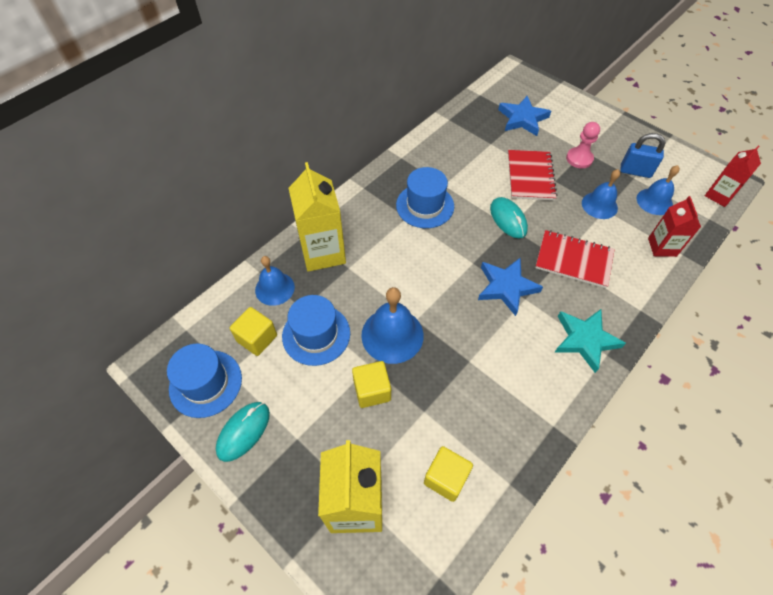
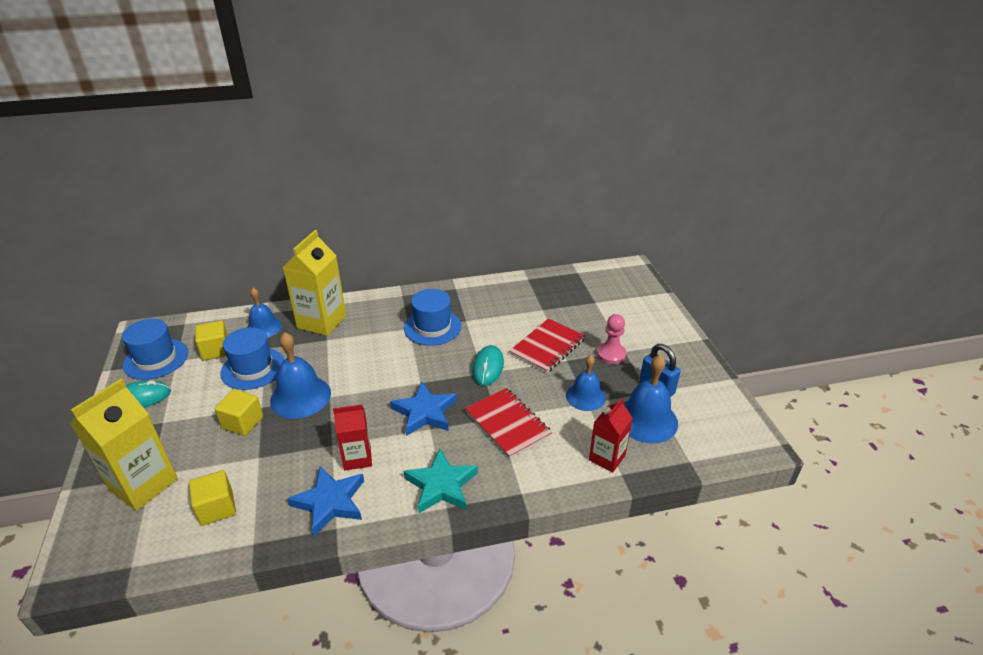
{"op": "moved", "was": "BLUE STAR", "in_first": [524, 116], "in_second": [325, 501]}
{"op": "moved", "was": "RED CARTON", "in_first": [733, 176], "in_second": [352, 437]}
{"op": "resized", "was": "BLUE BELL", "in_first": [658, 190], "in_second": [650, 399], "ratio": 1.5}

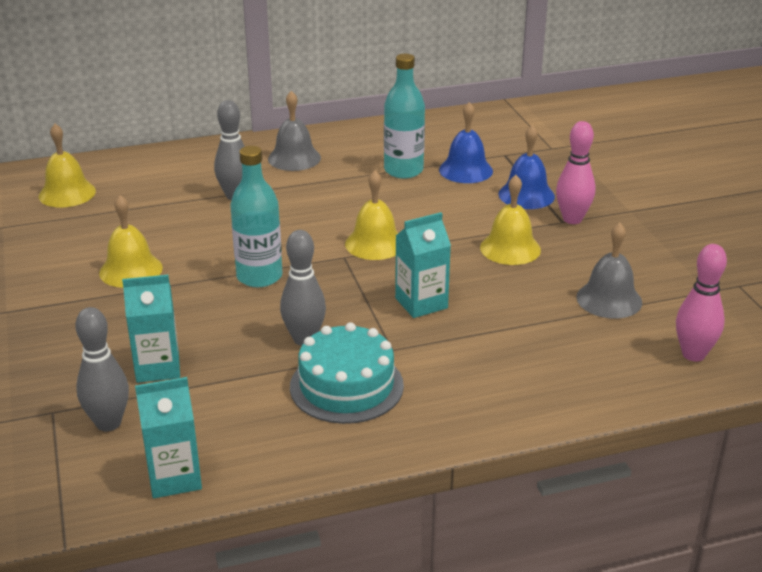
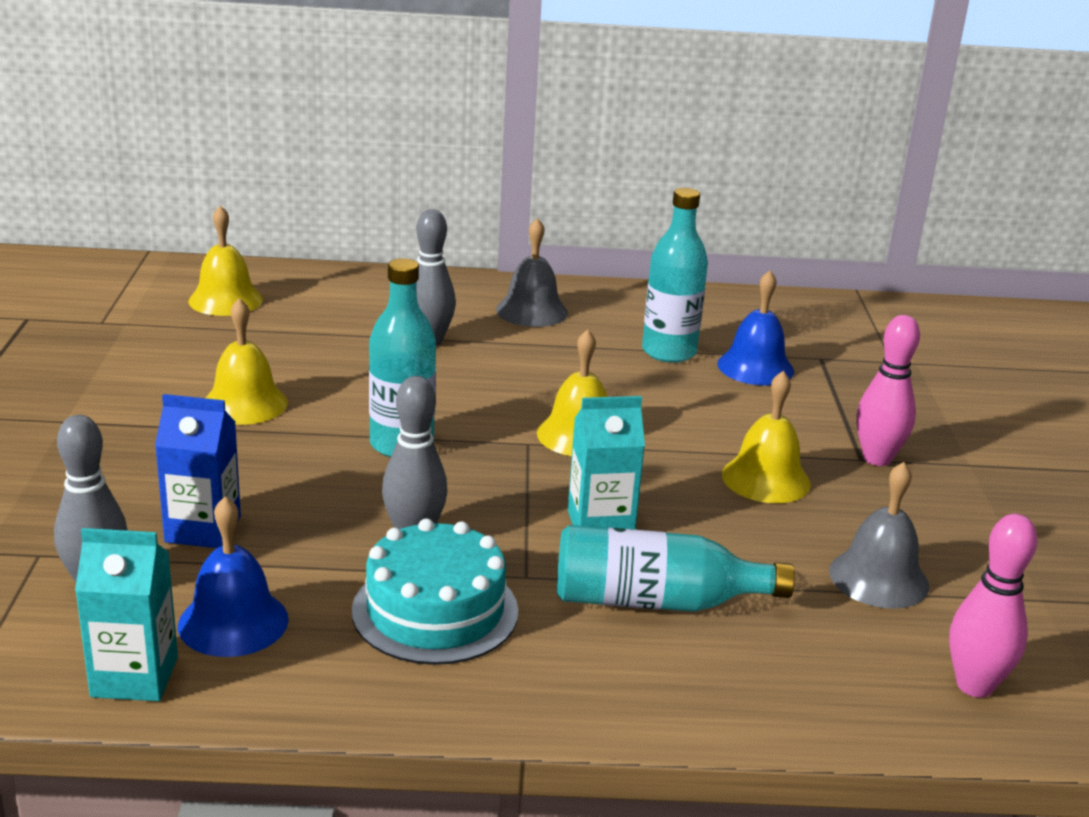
{"op": "moved", "was": "BLUE BELL", "in_first": [526, 167], "in_second": [233, 576]}
{"op": "recoloured", "was": "TURQUOISE CARTON", "now": "BLUE CARTON", "in_first": [151, 329], "in_second": [198, 471]}
{"op": "added", "now": "TURQUOISE BOTTLE", "in_second": [676, 568]}

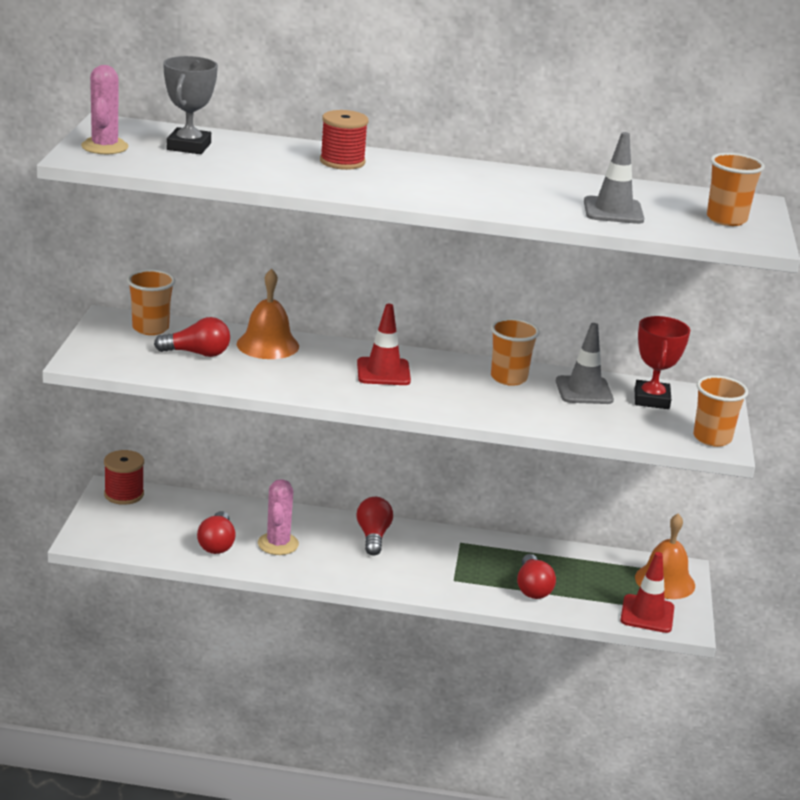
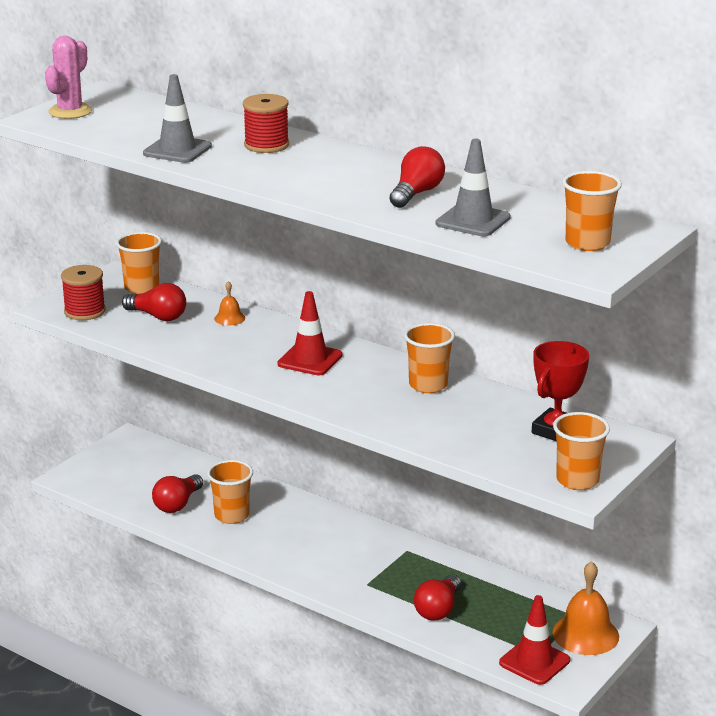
{"op": "removed", "was": "GREY TROPHY", "in_first": [190, 105]}
{"op": "resized", "was": "ORANGE BELL", "in_first": [268, 314], "in_second": [229, 303], "ratio": 0.5}
{"op": "moved", "was": "GREY TRAFFIC CONE", "in_first": [585, 363], "in_second": [177, 118]}
{"op": "moved", "was": "RED SPOOL", "in_first": [124, 477], "in_second": [83, 292]}
{"op": "replaced", "was": "PINK CACTUS", "now": "ORANGE CUP", "in_first": [278, 517], "in_second": [230, 492]}
{"op": "moved", "was": "RED LIGHT BULB", "in_first": [375, 526], "in_second": [417, 177]}

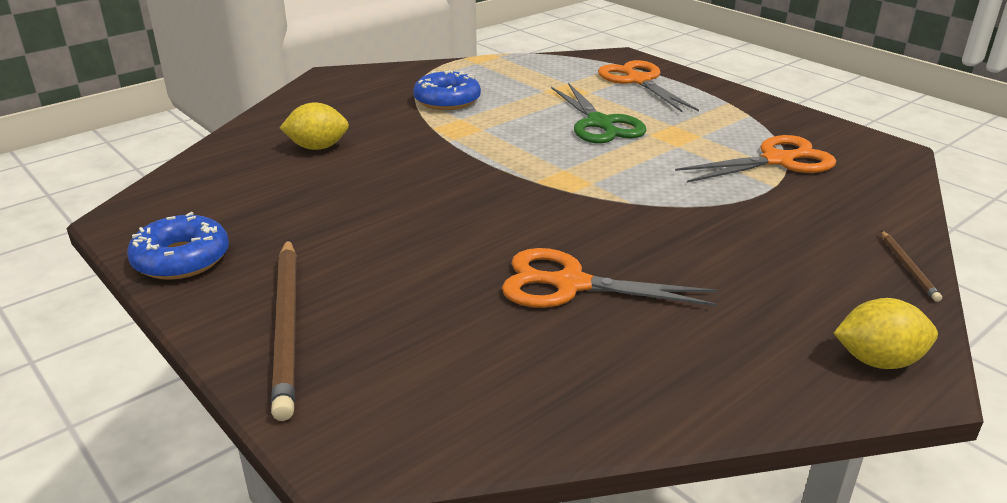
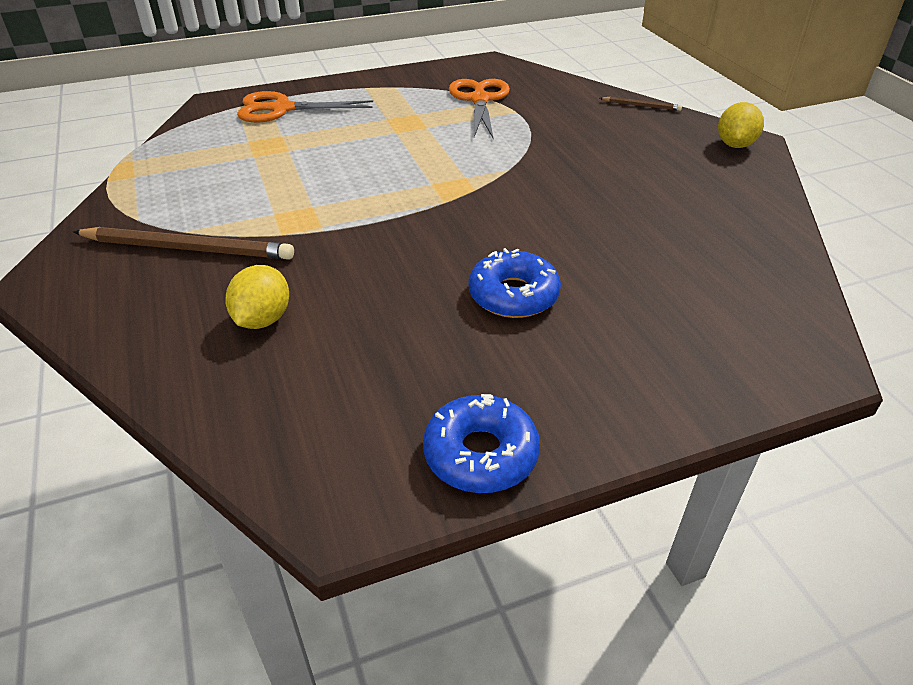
{"op": "moved", "was": "BLUE DONUT", "in_first": [447, 90], "in_second": [515, 283]}
{"op": "removed", "was": "GREEN SCISSORS", "in_first": [599, 113]}
{"op": "moved", "was": "BROWN PENCIL", "in_first": [284, 330], "in_second": [183, 243]}
{"op": "removed", "was": "ORANGE SCISSORS", "in_first": [610, 278]}

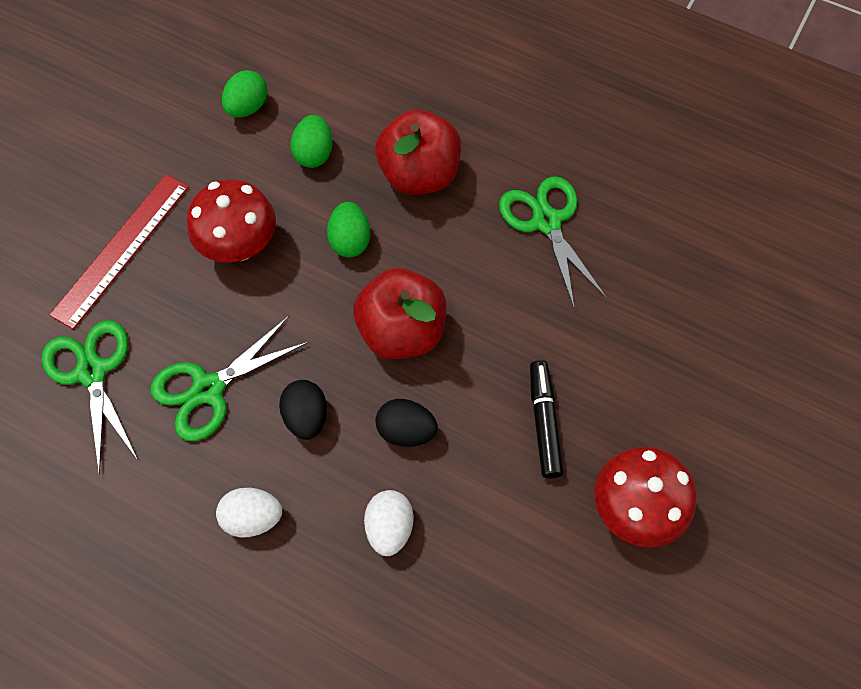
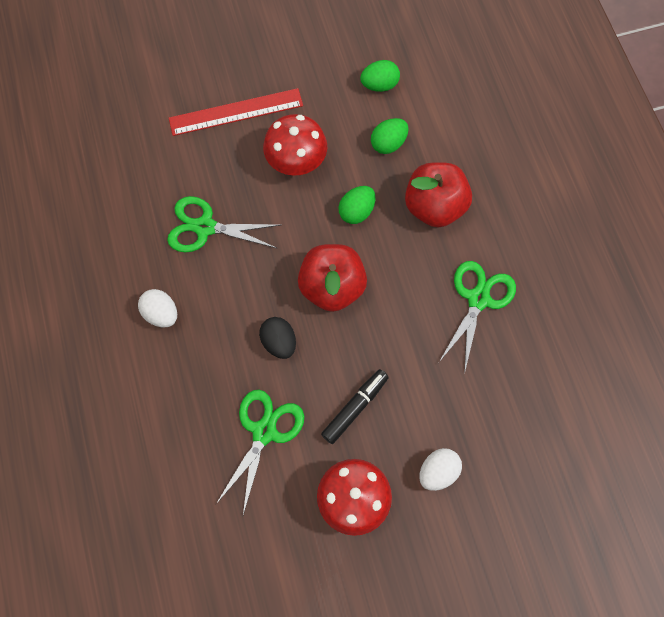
{"op": "moved", "was": "GREEN SCISSORS", "in_first": [90, 397], "in_second": [260, 452]}
{"op": "removed", "was": "BLACK EGG", "in_first": [303, 410]}
{"op": "moved", "was": "WHITE EGG", "in_first": [389, 523], "in_second": [440, 469]}

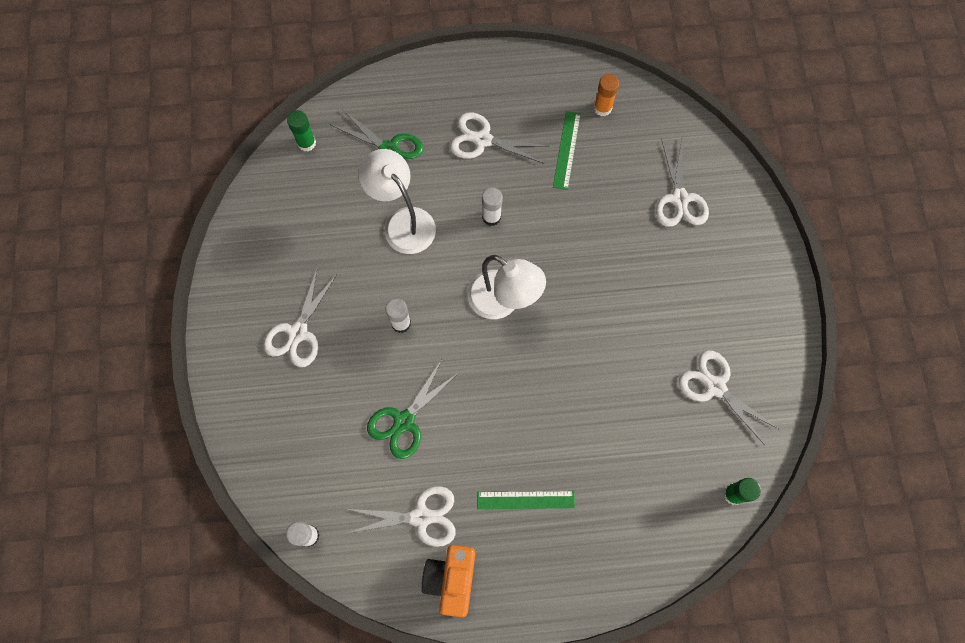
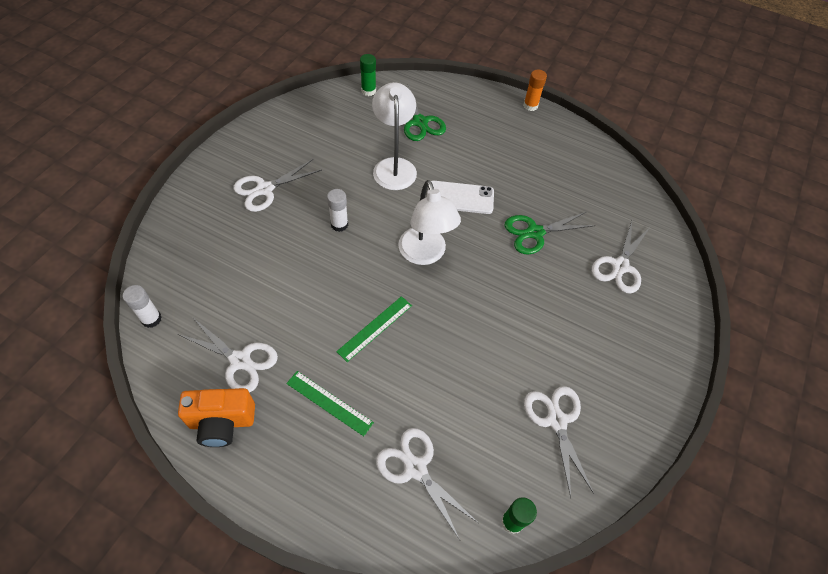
{"op": "moved", "was": "ORANGE GLUE STICK", "in_first": [606, 95], "in_second": [535, 90]}
{"op": "moved", "was": "GREEN RULER", "in_first": [567, 150], "in_second": [374, 329]}
{"op": "moved", "was": "WHITE SCISSORS", "in_first": [498, 138], "in_second": [427, 484]}
{"op": "replaced", "was": "WHITE GLUE STICK", "now": "WHITE PHONE", "in_first": [492, 206], "in_second": [461, 197]}
{"op": "moved", "was": "GREEN SCISSORS", "in_first": [412, 410], "in_second": [550, 233]}
{"op": "turned", "was": "ORANGE CAMERA", "in_first": [448, 581], "in_second": [216, 417], "clockwise": -135}

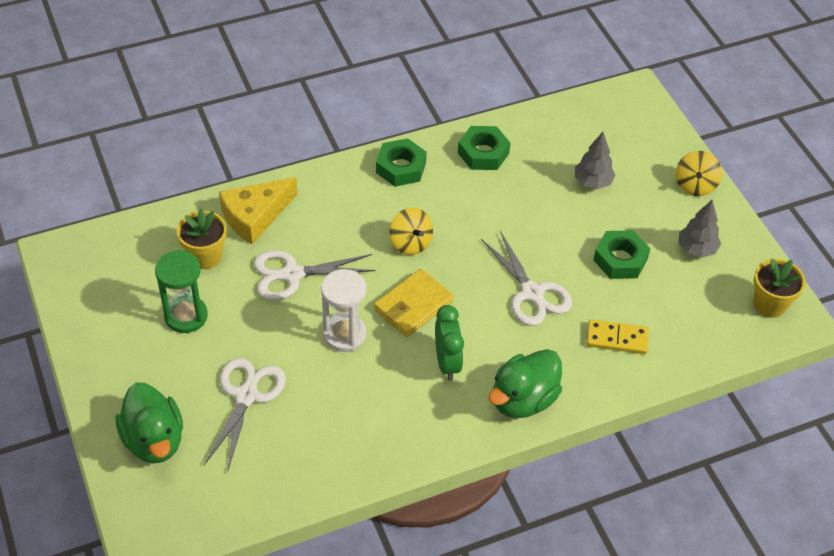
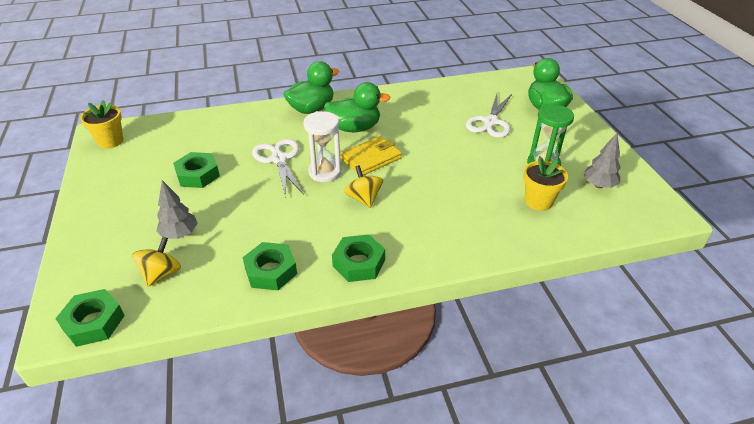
{"op": "moved", "was": "YELLOW SPINNING TOP", "in_first": [698, 173], "in_second": [156, 262]}
{"op": "removed", "was": "YELLOW CHEESE", "in_first": [258, 211]}
{"op": "moved", "was": "GREY TREE", "in_first": [699, 229], "in_second": [602, 160]}
{"op": "removed", "was": "WHITE SCISSORS", "in_first": [314, 275]}
{"op": "moved", "was": "WHITE HOURGLASS", "in_first": [343, 310], "in_second": [322, 146]}
{"op": "replaced", "was": "GREEN CLOCK", "now": "GREEN DUCK", "in_first": [449, 343], "in_second": [357, 107]}
{"op": "removed", "was": "YELLOW DOMINO", "in_first": [617, 336]}
{"op": "added", "now": "GREEN NUT", "in_second": [90, 318]}

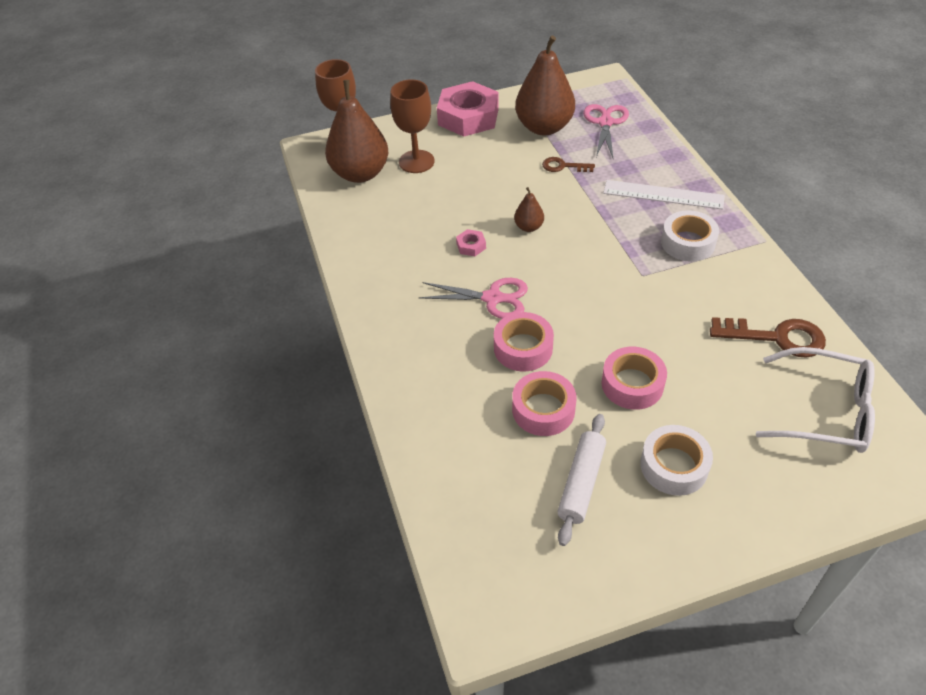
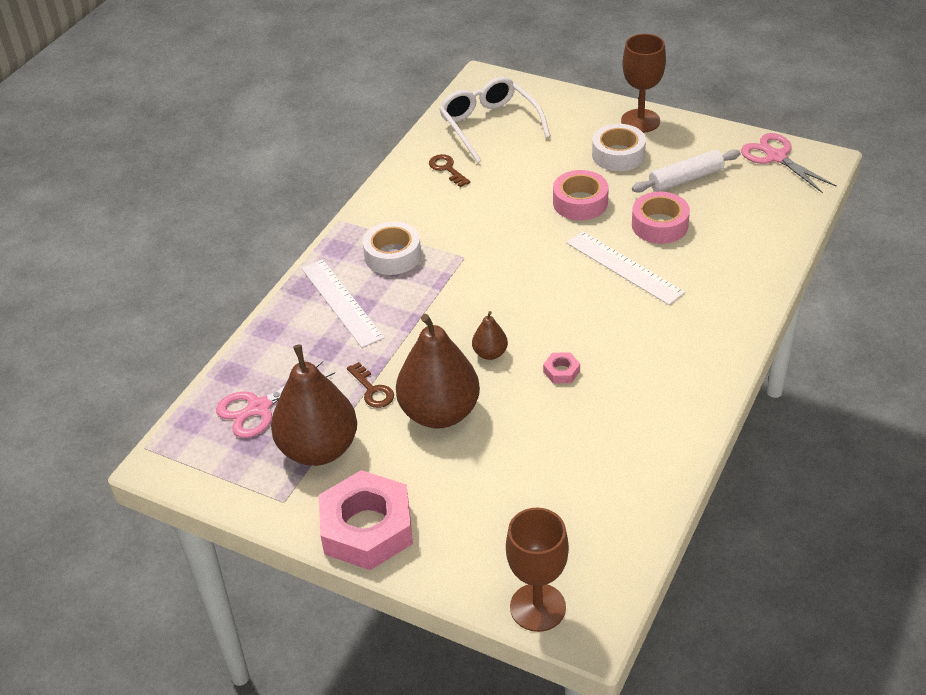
{"op": "moved", "was": "BROWN GOBLET", "in_first": [412, 126], "in_second": [643, 83]}
{"op": "moved", "was": "BROWN PEAR", "in_first": [356, 131], "in_second": [438, 371]}
{"op": "moved", "was": "PINK SCISSORS", "in_first": [473, 298], "in_second": [789, 163]}
{"op": "replaced", "was": "PINK TAPE", "now": "WHITE RULER", "in_first": [524, 342], "in_second": [625, 268]}
{"op": "resized", "was": "BROWN KEY", "in_first": [768, 337], "in_second": [449, 170], "ratio": 0.58}

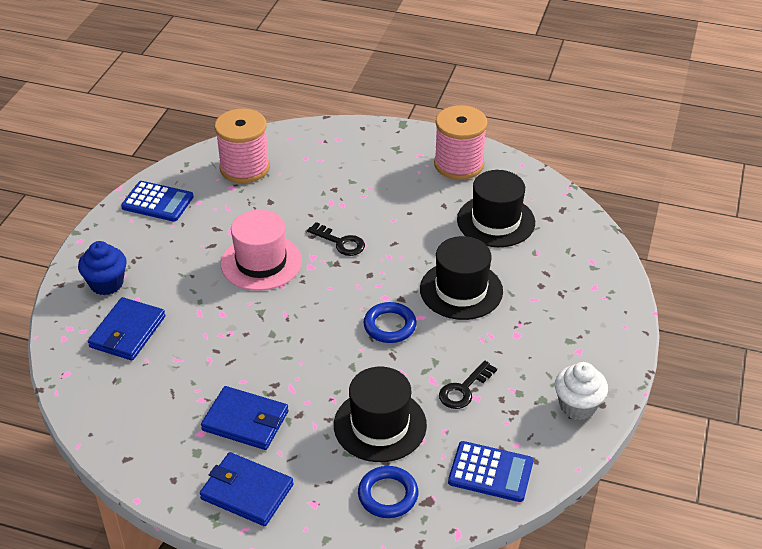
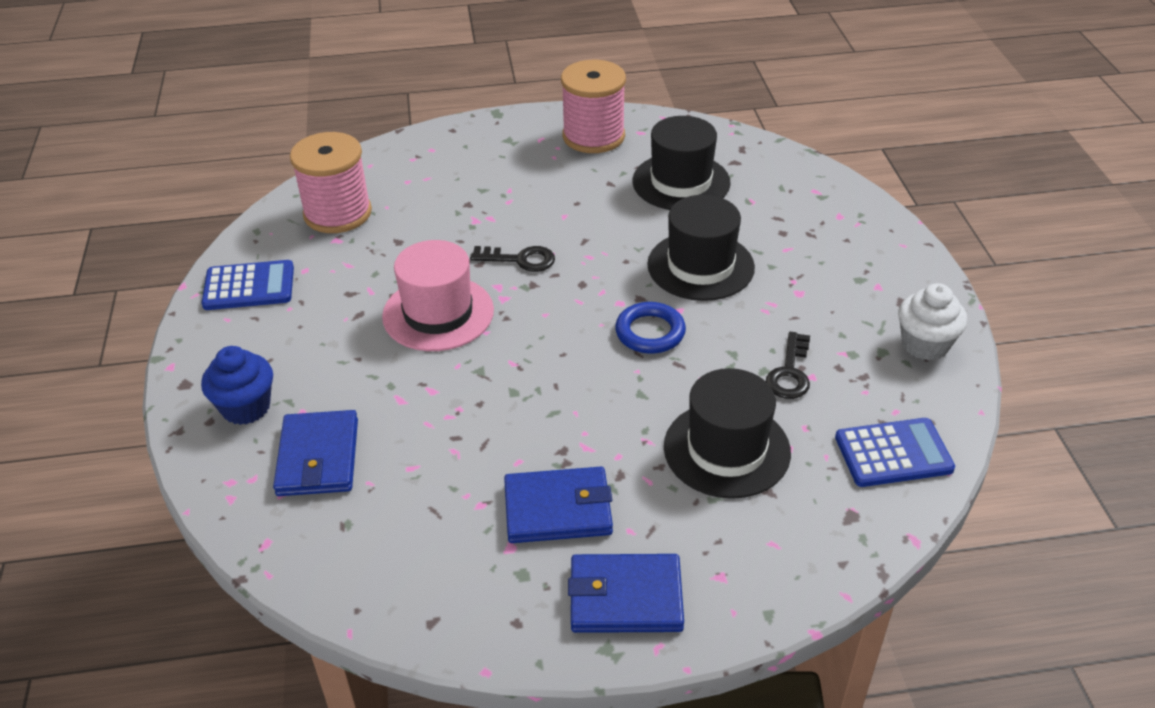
{"op": "removed", "was": "BLUE RING", "in_first": [388, 492]}

